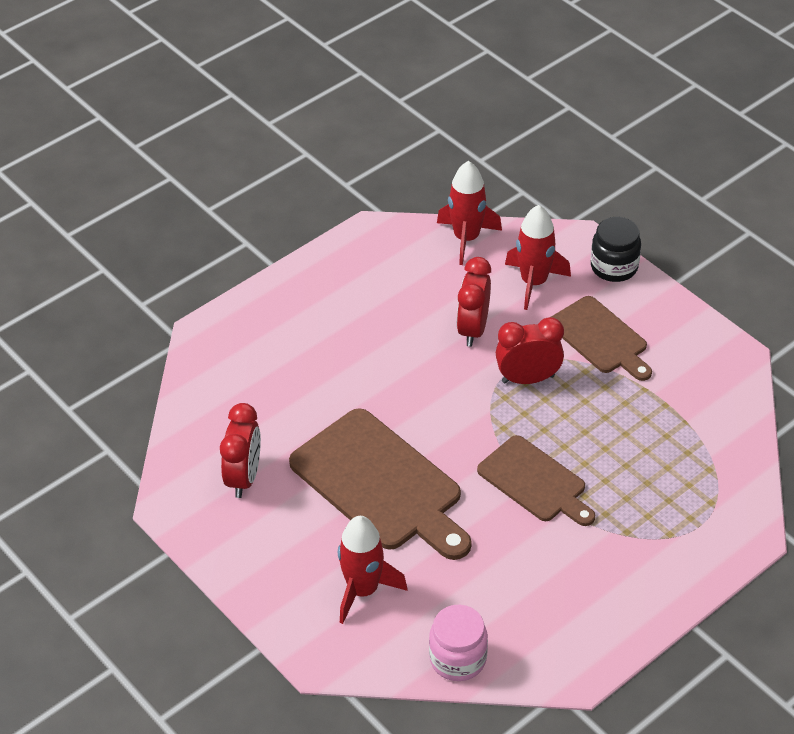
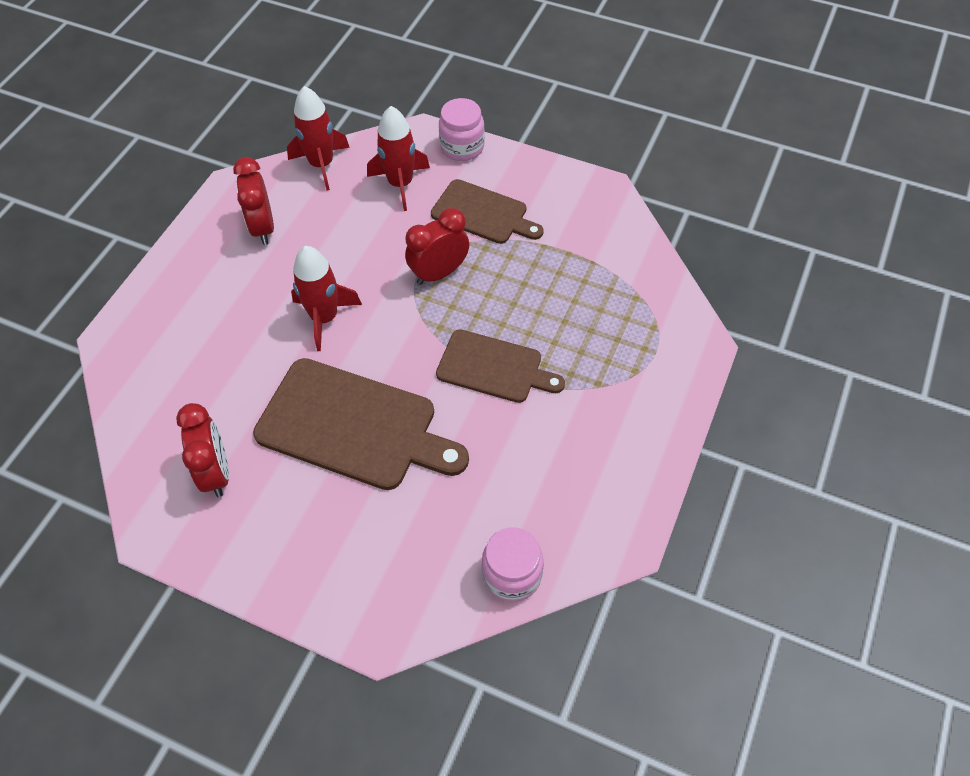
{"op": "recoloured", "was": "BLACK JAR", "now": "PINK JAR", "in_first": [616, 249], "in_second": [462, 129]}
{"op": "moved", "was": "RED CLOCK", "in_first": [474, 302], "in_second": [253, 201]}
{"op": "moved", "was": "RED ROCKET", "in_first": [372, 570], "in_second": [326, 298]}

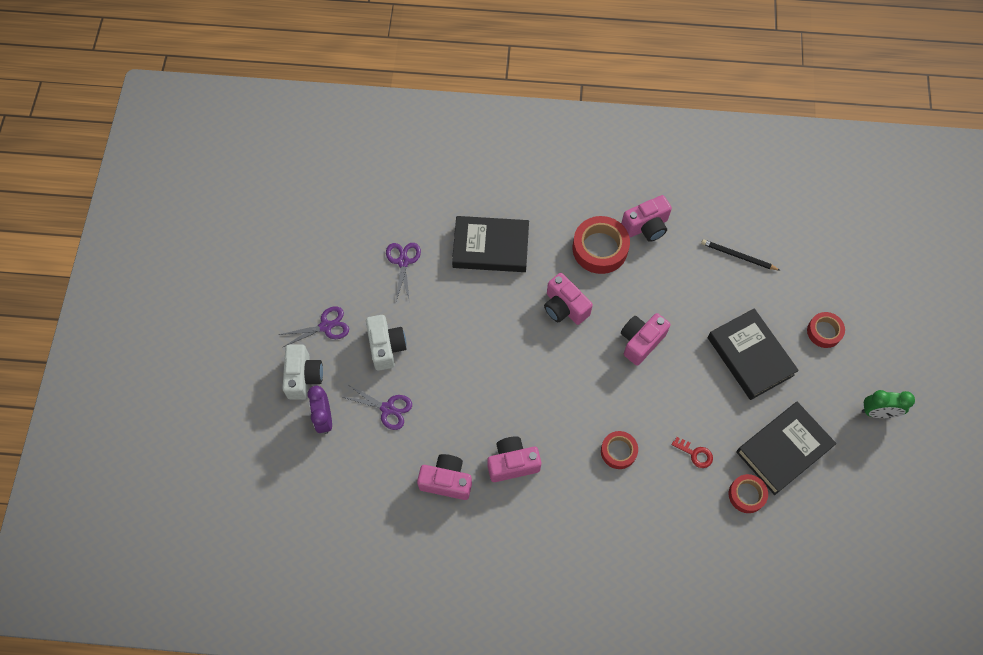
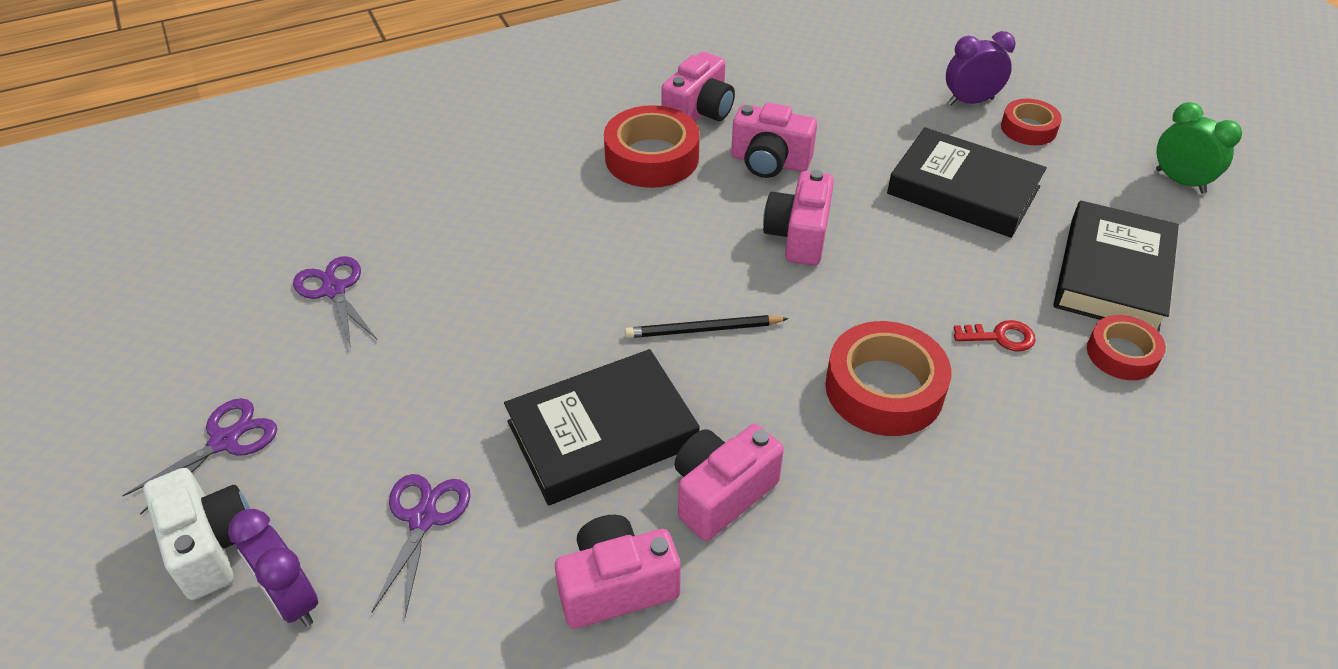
{"op": "moved", "was": "BLACK BOOK", "in_first": [490, 244], "in_second": [602, 427]}
{"op": "moved", "was": "BLACK PENCIL", "in_first": [741, 255], "in_second": [707, 326]}
{"op": "moved", "was": "PINK CAMERA", "in_first": [568, 299], "in_second": [774, 140]}
{"op": "removed", "was": "WHITE CAMERA", "in_first": [386, 343]}
{"op": "turned", "was": "PURPLE SCISSORS", "in_first": [377, 407], "in_second": [421, 545], "clockwise": -75}
{"op": "turned", "was": "GREEN CLOCK", "in_first": [888, 404], "in_second": [1199, 148], "clockwise": -105}
{"op": "resized", "was": "RED TAPE", "in_first": [619, 450], "in_second": [888, 378], "ratio": 1.67}
{"op": "added", "now": "PURPLE CLOCK", "in_second": [981, 68]}

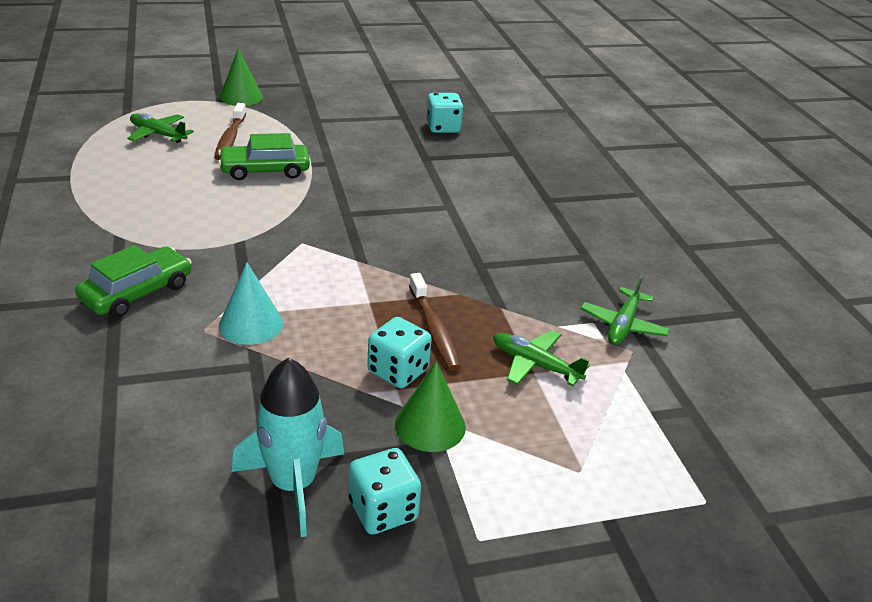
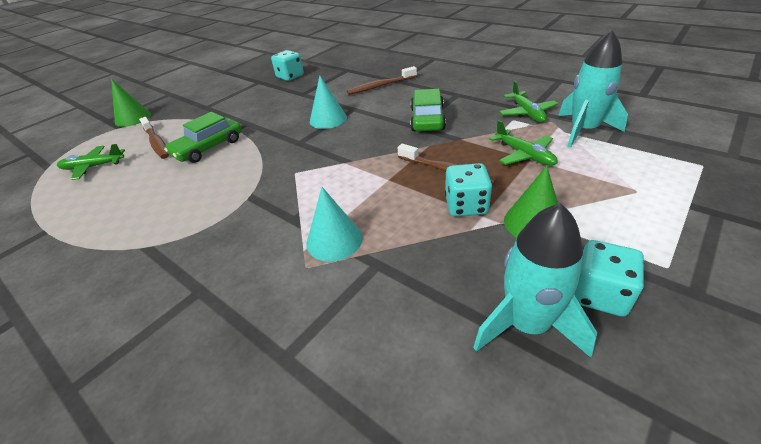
{"op": "moved", "was": "GREEN CAR", "in_first": [133, 281], "in_second": [428, 110]}
{"op": "turned", "was": "GREEN PLANE", "in_first": [541, 358], "in_second": [523, 143], "clockwise": -120}
{"op": "added", "now": "TURQUOISE ROCKET", "in_second": [593, 89]}
{"op": "added", "now": "BROWN TOOTHBRUSH", "in_second": [382, 80]}
{"op": "added", "now": "TURQUOISE CONE", "in_second": [328, 102]}

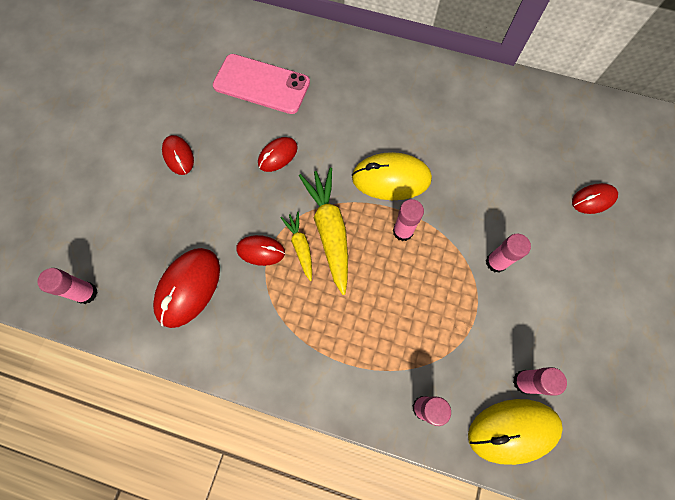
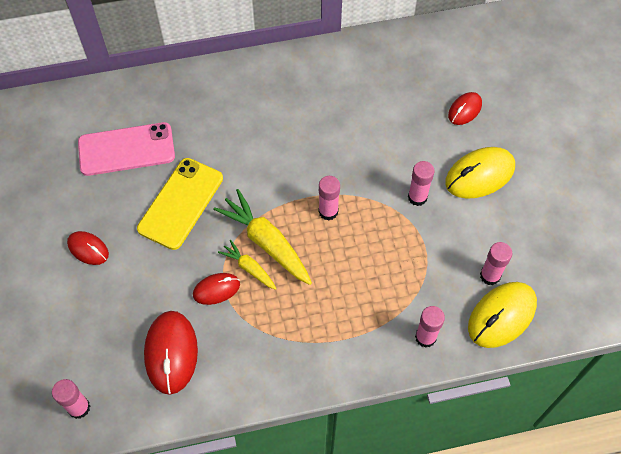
{"op": "replaced", "was": "RED MOUSE", "now": "YELLOW PHONE", "in_first": [278, 154], "in_second": [180, 204]}
{"op": "moved", "was": "YELLOW MOUSE", "in_first": [392, 176], "in_second": [480, 173]}

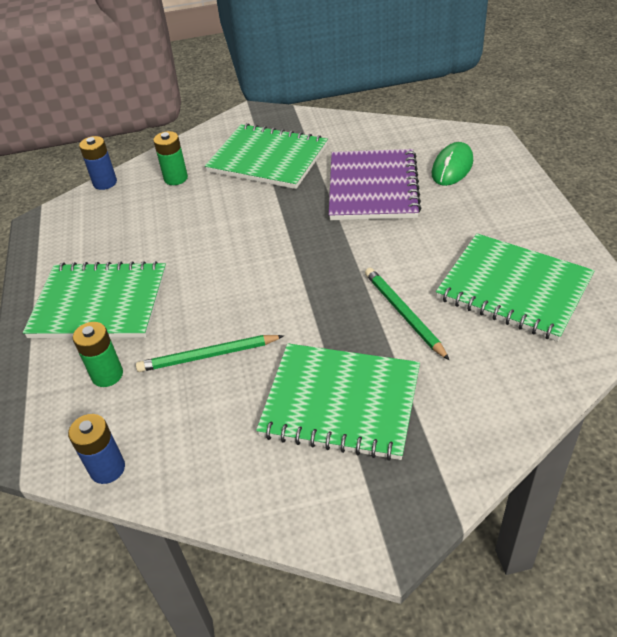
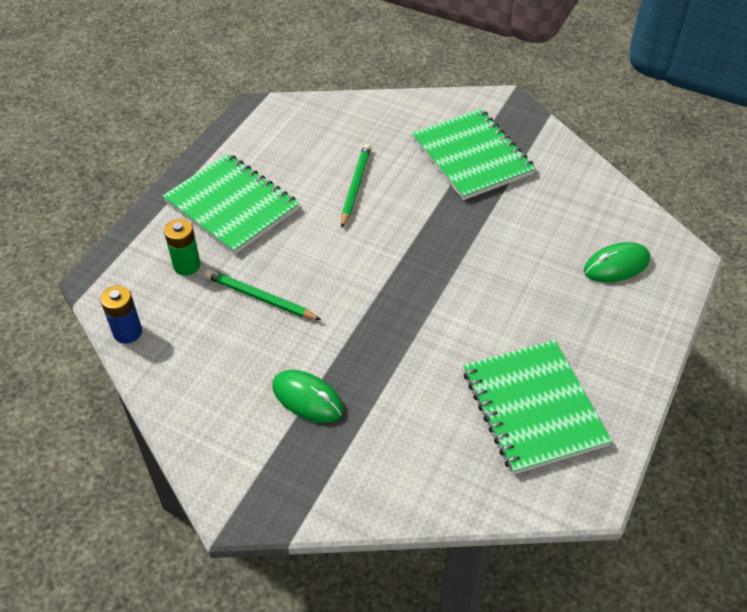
{"op": "removed", "was": "GREEN BATTERY", "in_first": [170, 158]}
{"op": "removed", "was": "BLUE BATTERY", "in_first": [98, 163]}
{"op": "removed", "was": "PURPLE NOTEBOOK", "in_first": [375, 184]}
{"op": "moved", "was": "GREEN PENCIL", "in_first": [407, 314], "in_second": [356, 185]}
{"op": "replaced", "was": "GREEN NOTEBOOK", "now": "GREEN MOUSE", "in_first": [338, 402], "in_second": [307, 396]}

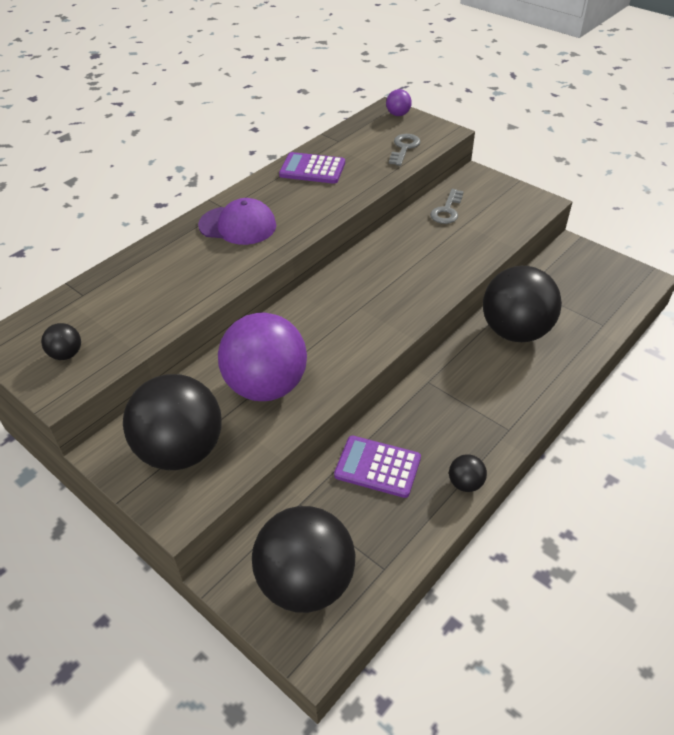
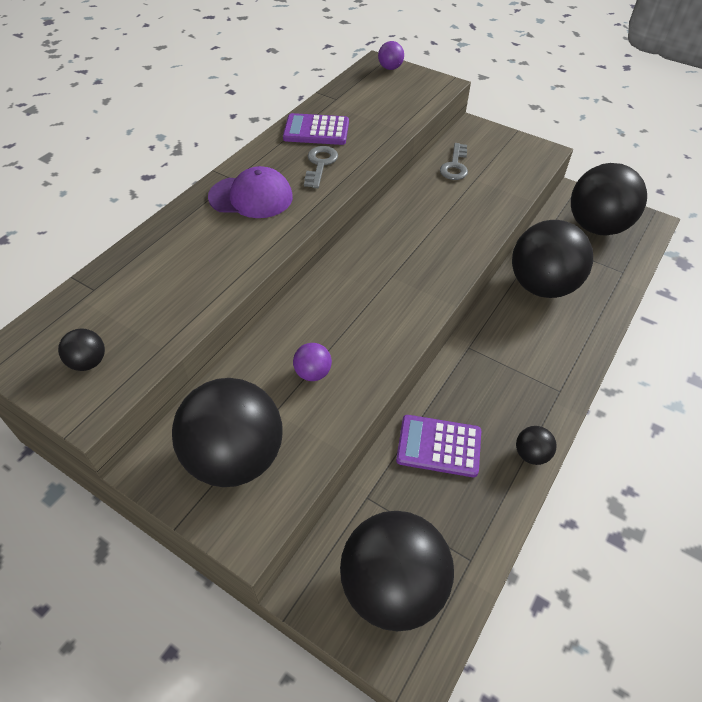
{"op": "moved", "was": "GREY KEY", "in_first": [405, 150], "in_second": [321, 167]}
{"op": "resized", "was": "PURPLE BALL", "in_first": [262, 357], "in_second": [312, 362], "ratio": 0.41}
{"op": "added", "now": "BLACK BALL", "in_second": [609, 199]}

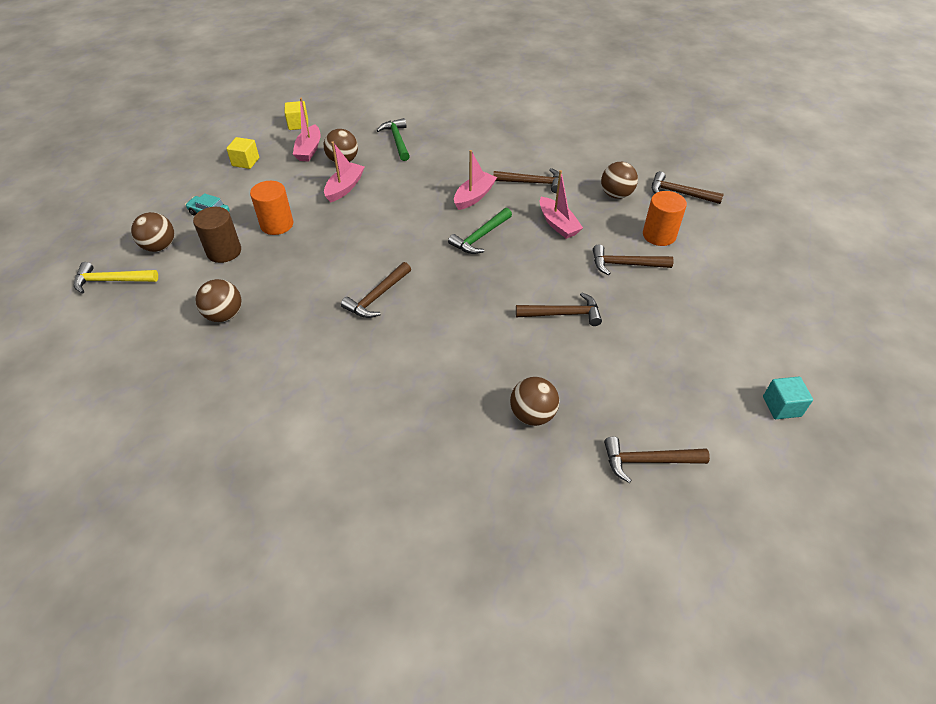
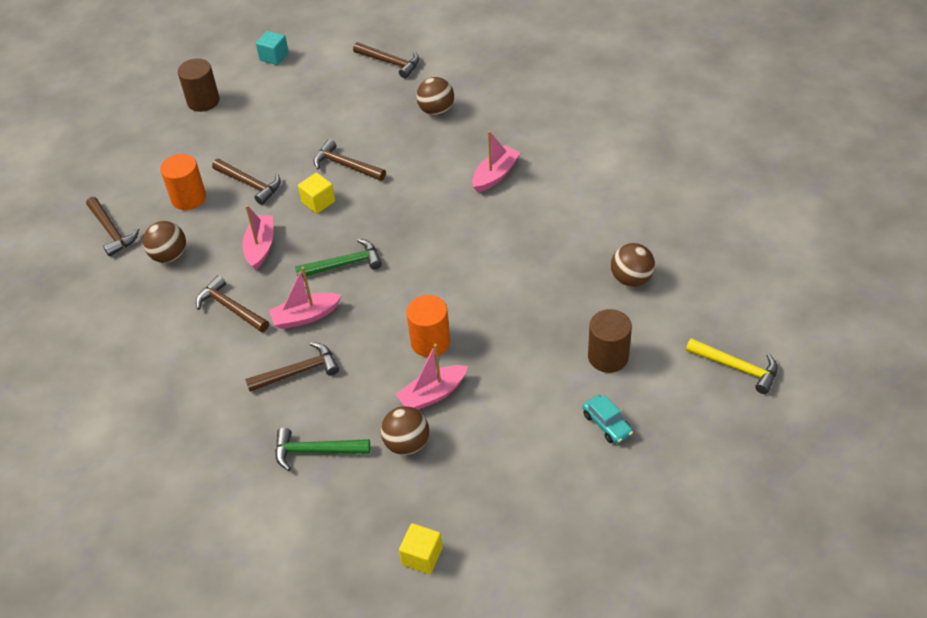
{"op": "moved", "was": "PINK BOAT", "in_first": [306, 130], "in_second": [496, 161]}
{"op": "turned", "was": "GREEN HAMMER", "in_first": [393, 139], "in_second": [322, 449], "clockwise": 75}
{"op": "moved", "was": "YELLOW CUBE", "in_first": [242, 153], "in_second": [316, 193]}
{"op": "moved", "was": "ORANGE CYLINDER", "in_first": [271, 208], "in_second": [428, 326]}
{"op": "removed", "was": "BROWN BALL", "in_first": [152, 232]}
{"op": "moved", "was": "BROWN HAMMER", "in_first": [376, 290], "in_second": [292, 367]}
{"op": "added", "now": "BROWN CYLINDER", "in_second": [198, 85]}

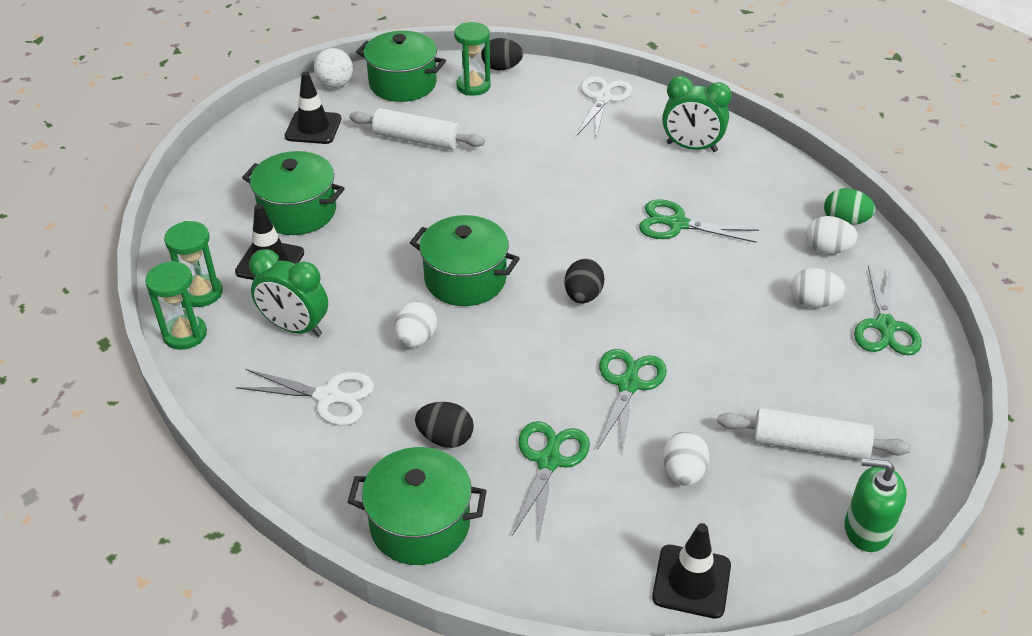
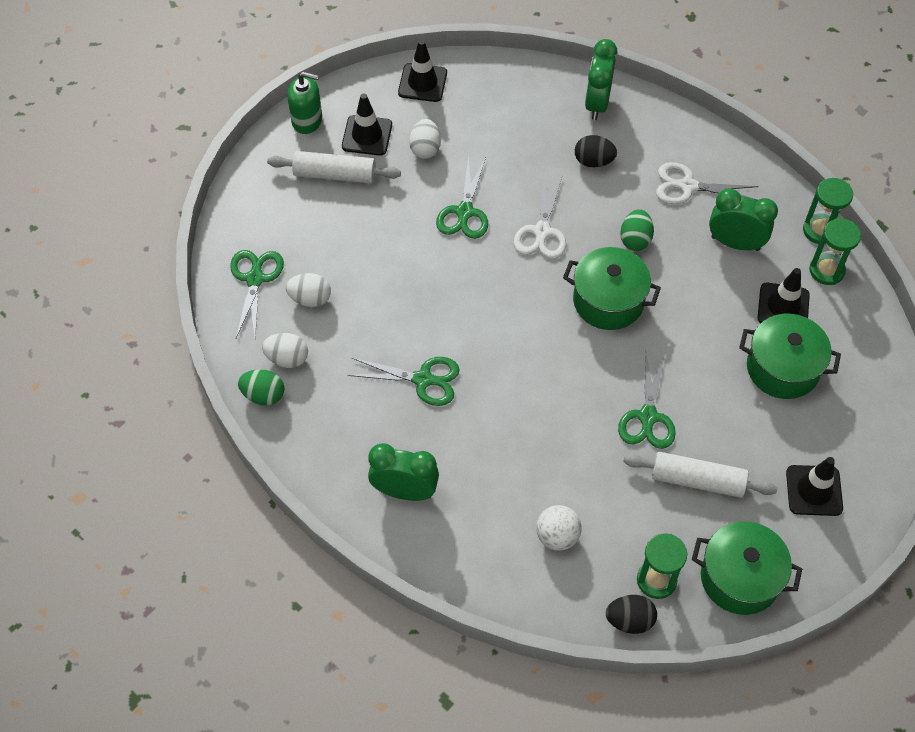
{"op": "moved", "was": "WHITE BALL", "in_first": [333, 68], "in_second": [559, 528]}
{"op": "moved", "was": "WHITE SCISSORS", "in_first": [604, 106], "in_second": [539, 217]}
{"op": "removed", "was": "BLACK EGG", "in_first": [585, 281]}
{"op": "recoloured", "was": "WHITE EGG", "now": "GREEN EGG", "in_first": [415, 324], "in_second": [637, 230]}
{"op": "moved", "was": "GREEN SCISSORS", "in_first": [551, 481], "in_second": [647, 400]}
{"op": "replaced", "was": "GREEN POT", "now": "GREEN CLOCK", "in_first": [417, 506], "in_second": [601, 79]}
{"op": "added", "now": "BLACK TRAFFIC CONE", "in_second": [367, 124]}

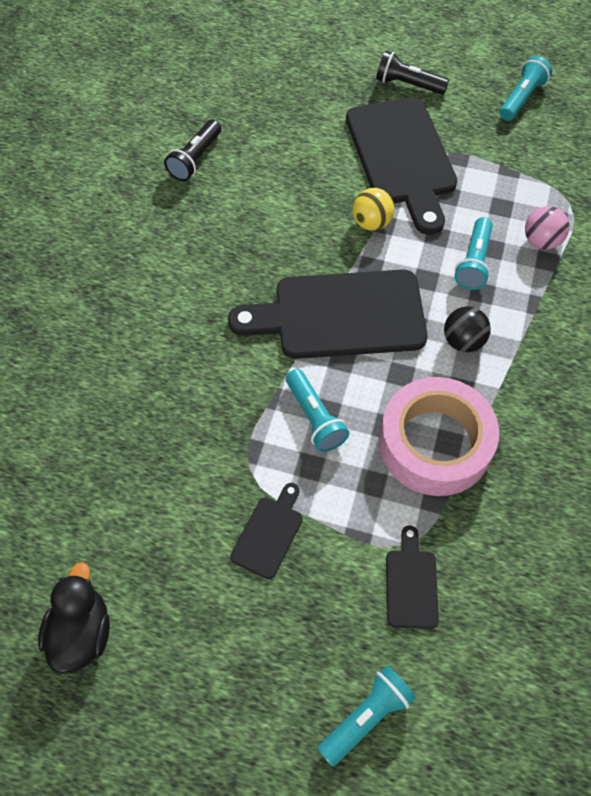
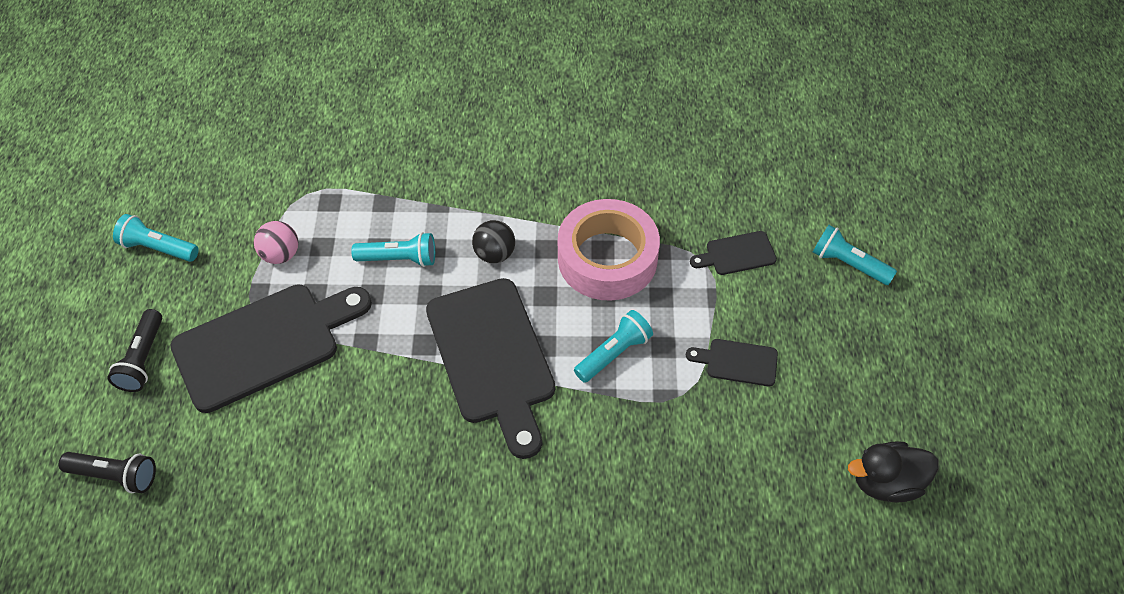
{"op": "moved", "was": "BLACK FLASHLIGHT", "in_first": [192, 150], "in_second": [107, 472]}
{"op": "removed", "was": "YELLOW BALL", "in_first": [373, 209]}
{"op": "moved", "was": "PINK BALL", "in_first": [547, 228], "in_second": [276, 242]}

